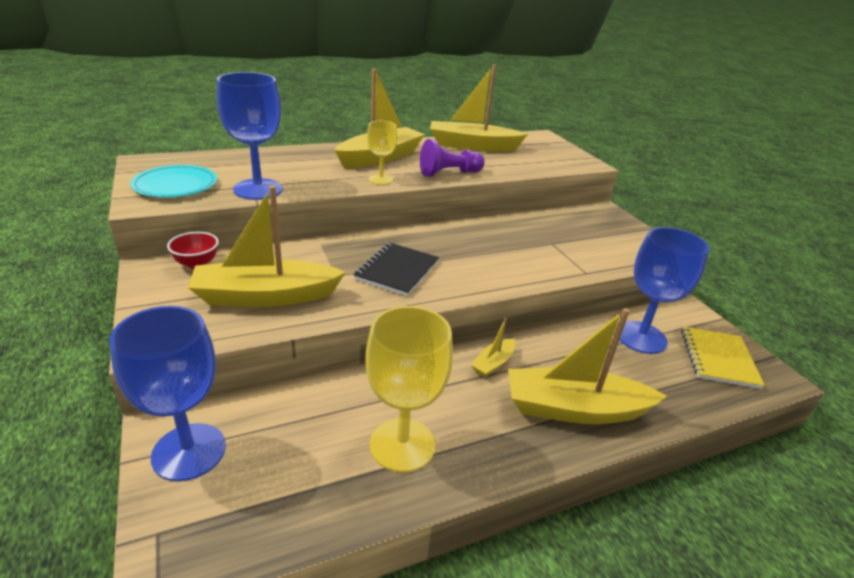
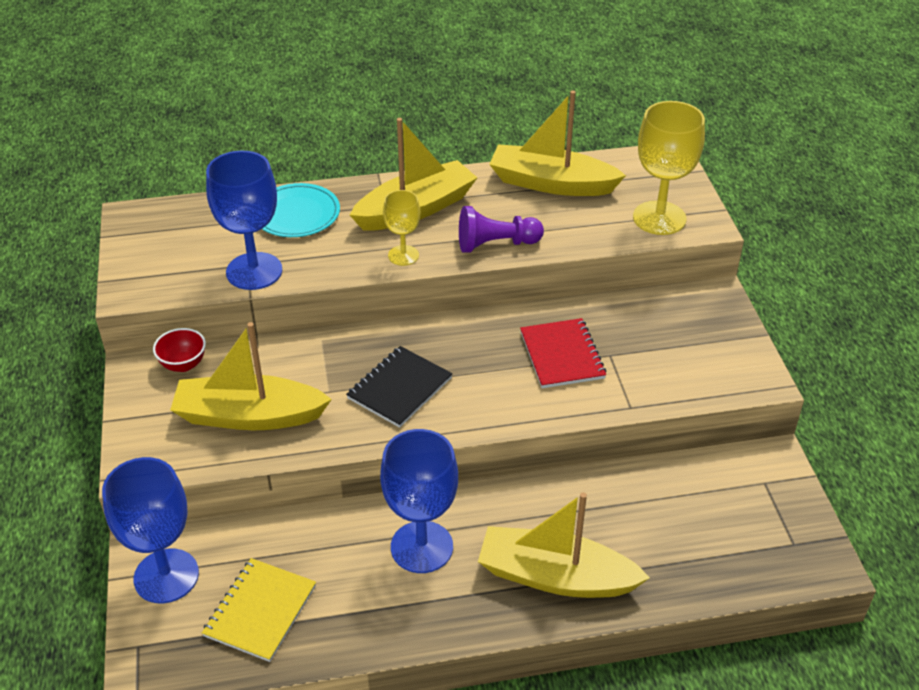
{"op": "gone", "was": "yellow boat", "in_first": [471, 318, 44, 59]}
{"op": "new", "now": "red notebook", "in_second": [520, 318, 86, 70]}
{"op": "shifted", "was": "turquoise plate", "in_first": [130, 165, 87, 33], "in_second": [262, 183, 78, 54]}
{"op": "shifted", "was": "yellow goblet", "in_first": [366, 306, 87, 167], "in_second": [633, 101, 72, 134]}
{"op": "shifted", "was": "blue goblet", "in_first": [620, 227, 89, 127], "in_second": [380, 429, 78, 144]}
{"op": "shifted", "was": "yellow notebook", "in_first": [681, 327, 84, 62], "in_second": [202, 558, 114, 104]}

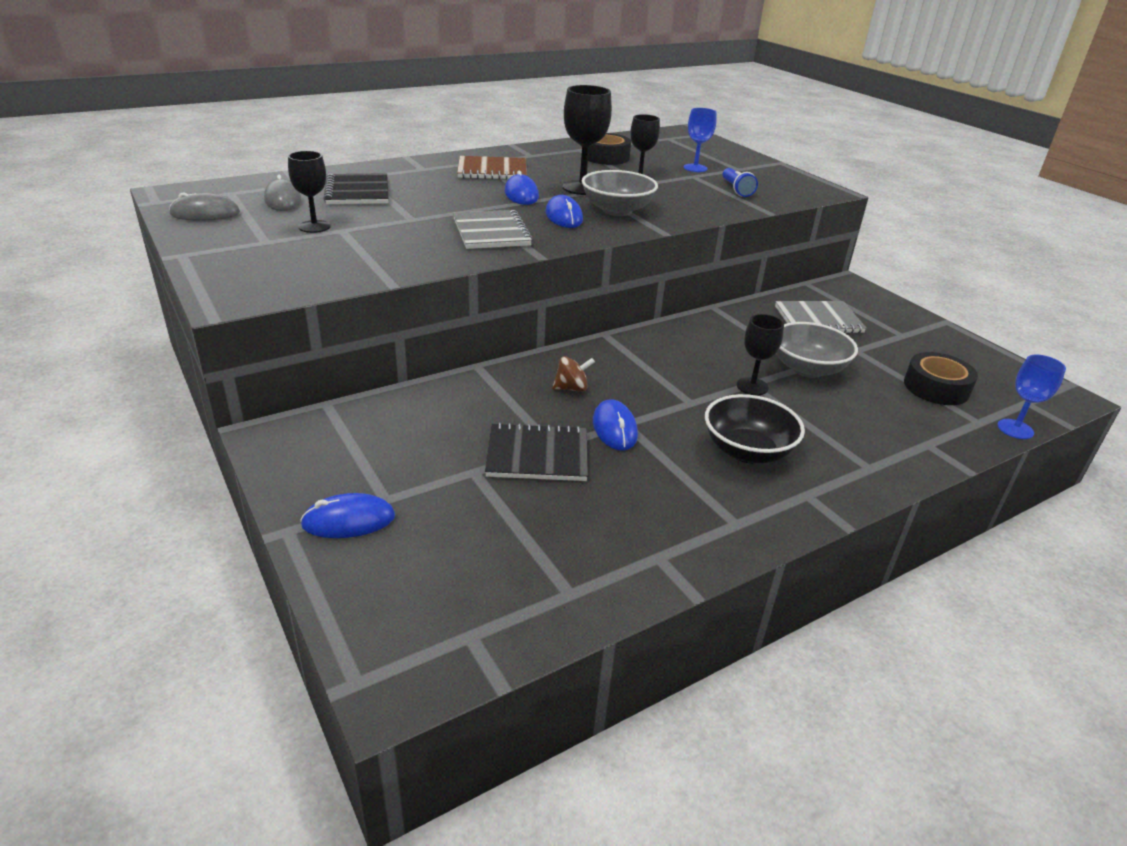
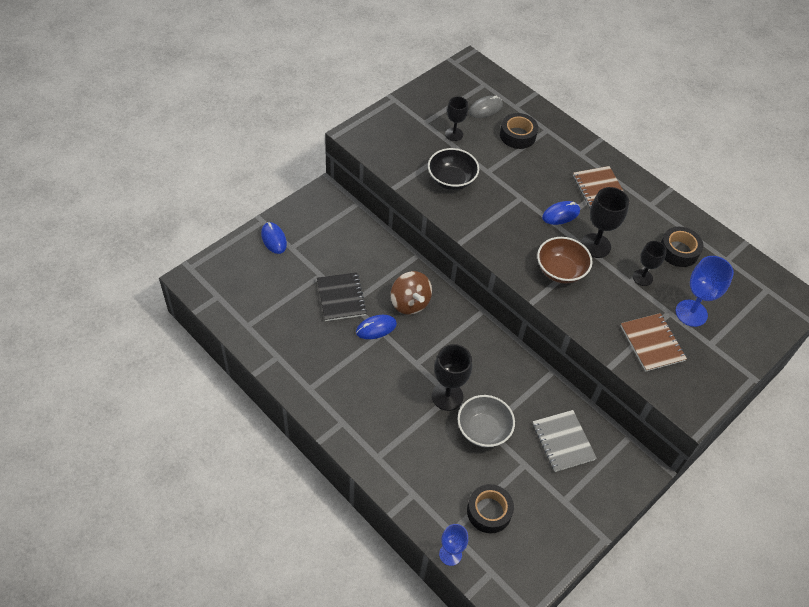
{"op": "gone", "was": "grey mouse", "in_first": [169, 192, 71, 29]}
{"op": "gone", "was": "grey notebook", "in_first": [453, 210, 80, 39]}
{"op": "gone", "was": "blue mouse", "in_first": [546, 195, 37, 33]}
{"op": "shifted", "was": "black bowl", "in_first": [705, 394, 100, 69], "in_second": [428, 148, 51, 42]}
{"op": "swapped", "was": "black notebook", "now": "black tape", "in_first": [323, 173, 65, 31], "in_second": [500, 113, 38, 36]}
{"op": "swapped", "was": "blue flashlight", "now": "brown notebook", "in_first": [723, 168, 35, 29], "in_second": [621, 313, 66, 59]}
{"op": "repainted", "was": "grey bowl", "now": "brown bowl", "in_first": [582, 170, 76, 46], "in_second": [537, 237, 55, 47]}
{"op": "scaled", "was": "brown spinning top", "in_first": [552, 356, 43, 36], "in_second": [391, 271, 41, 44], "ratio": 1.8}
{"op": "scaled", "was": "blue goblet", "in_first": [684, 108, 33, 64], "in_second": [676, 256, 58, 71], "ratio": 1.54}
{"op": "scaled", "was": "black goblet", "in_first": [737, 314, 47, 81], "in_second": [432, 344, 40, 67], "ratio": 1.54}

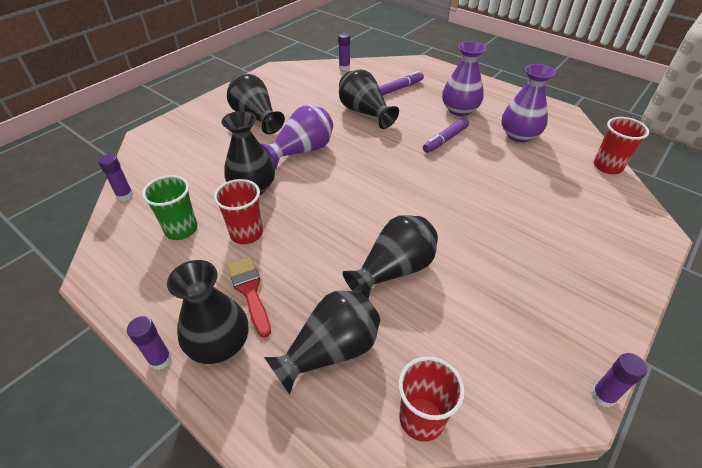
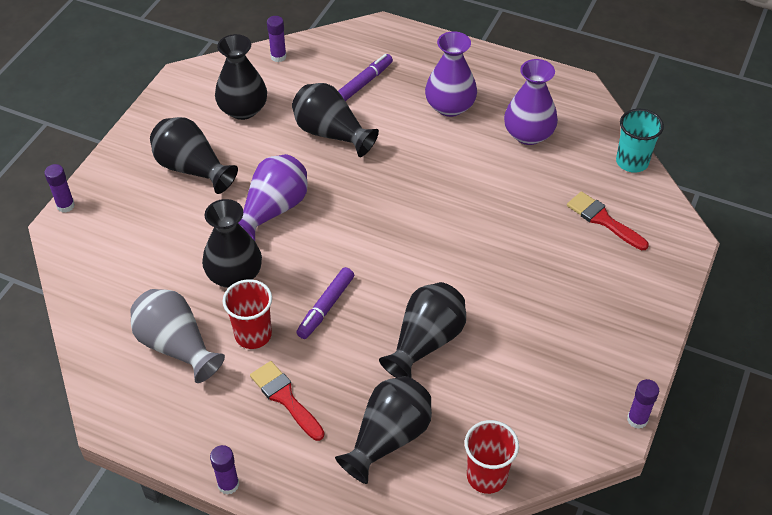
{"op": "new", "now": "red brush", "in_second": [567, 191, 82, 59]}
{"op": "shifted", "was": "purple glue stick", "in_first": [98, 154, 35, 47], "in_second": [44, 164, 31, 49]}
{"op": "shifted", "was": "black vase", "in_first": [167, 260, 81, 104], "in_second": [215, 34, 52, 86]}
{"op": "shifted", "was": "purple marker", "in_first": [423, 118, 46, 35], "in_second": [296, 267, 58, 72]}
{"op": "swapped", "was": "green cup", "now": "grey vase", "in_first": [142, 175, 55, 65], "in_second": [131, 289, 94, 94]}
{"op": "repainted", "was": "red cup", "now": "turquoise cup", "in_first": [594, 117, 55, 57], "in_second": [616, 109, 48, 64]}

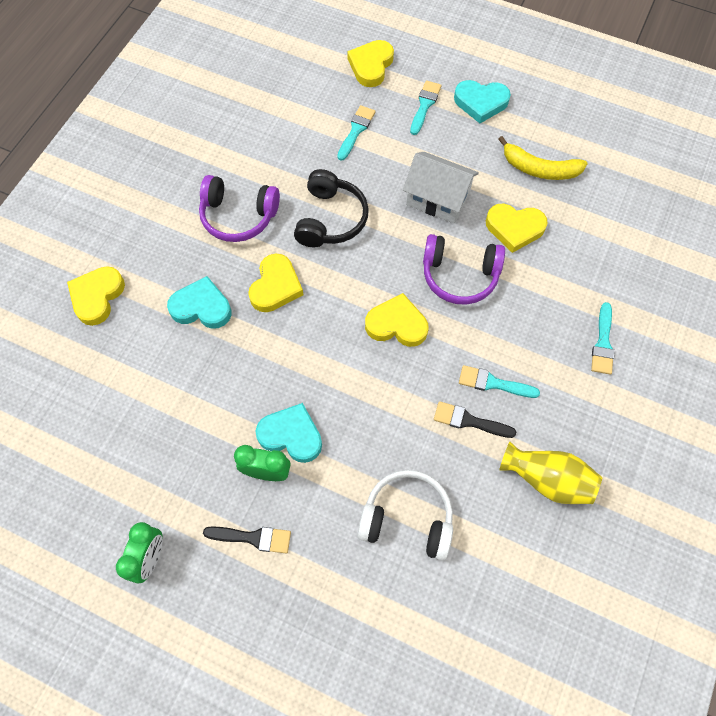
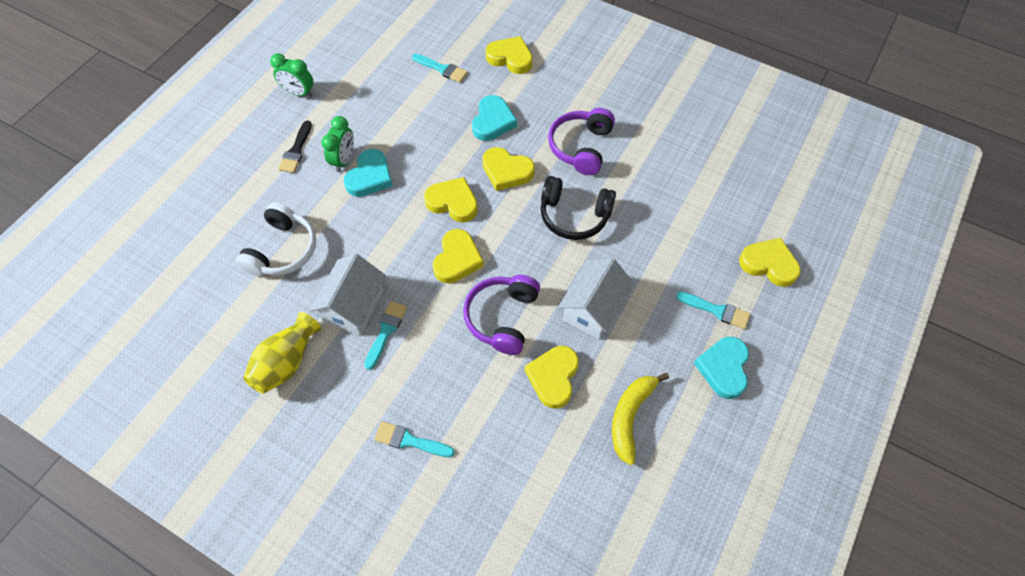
{"op": "new", "now": "yellow heart", "in_second": [424, 177, 54, 46]}
{"op": "shifted", "was": "turquoise brush", "in_first": [337, 105, 39, 56], "in_second": [412, 54, 56, 29]}
{"op": "swapped", "was": "black brush", "now": "white house", "in_first": [434, 401, 82, 37], "in_second": [310, 254, 76, 81]}

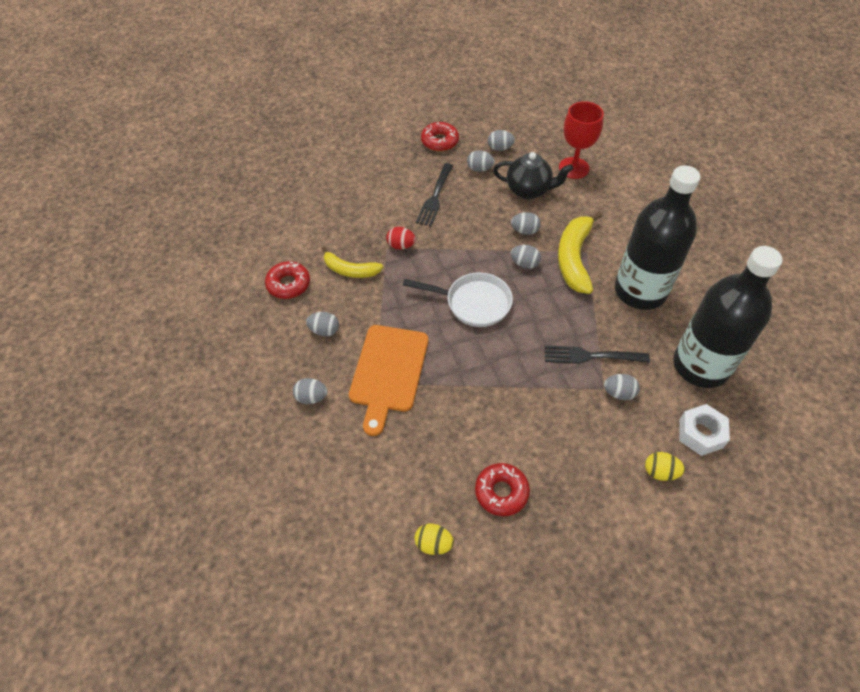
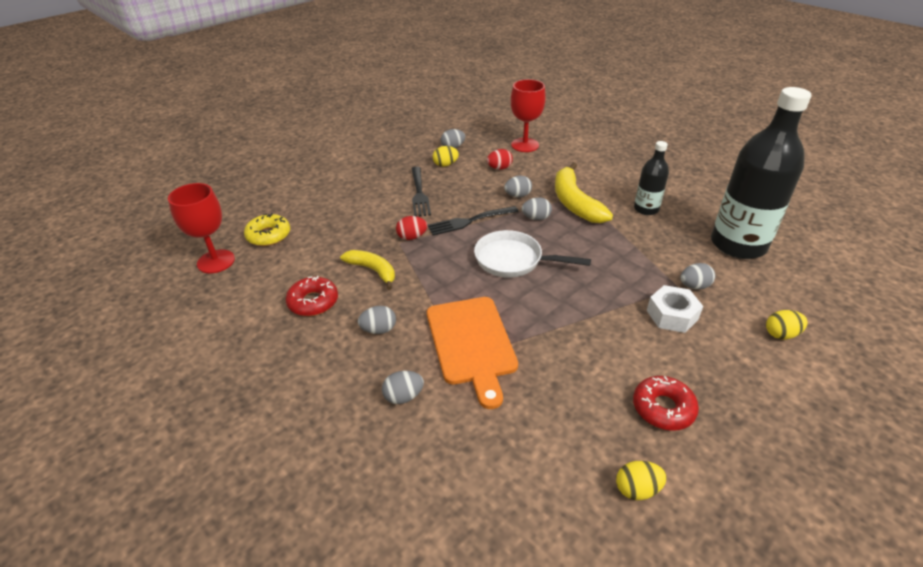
{"op": "gone", "was": "red donut", "in_first": [421, 122, 38, 30]}
{"op": "new", "now": "red goblet", "in_second": [168, 183, 67, 90]}
{"op": "new", "now": "yellow donut", "in_second": [244, 213, 46, 33]}
{"op": "shifted", "was": "black fork", "in_first": [545, 345, 105, 19], "in_second": [427, 206, 92, 30]}
{"op": "shifted", "was": "white nut", "in_first": [679, 404, 51, 52], "in_second": [647, 285, 56, 48]}
{"op": "swapped", "was": "black teapot", "now": "red egg", "in_first": [493, 152, 80, 47], "in_second": [487, 149, 26, 21]}
{"op": "repainted", "was": "grey egg", "now": "yellow egg", "in_first": [467, 150, 28, 22], "in_second": [433, 146, 26, 21]}
{"op": "rotated", "was": "yellow banana", "in_first": [322, 247, 61, 31], "in_second": [340, 250, 55, 40], "clockwise": -135}
{"op": "rotated", "was": "white pan", "in_first": [403, 272, 110, 55], "in_second": [474, 230, 117, 48], "clockwise": -150}
{"op": "scaled", "was": "black bottle", "in_first": [615, 165, 85, 145], "in_second": [634, 141, 35, 74], "ratio": 0.5}

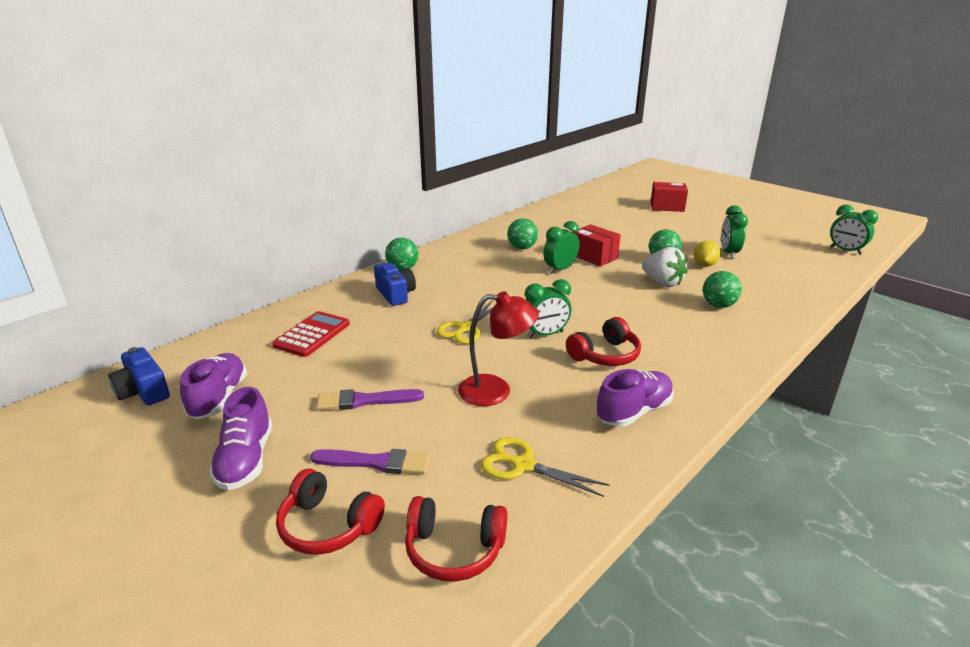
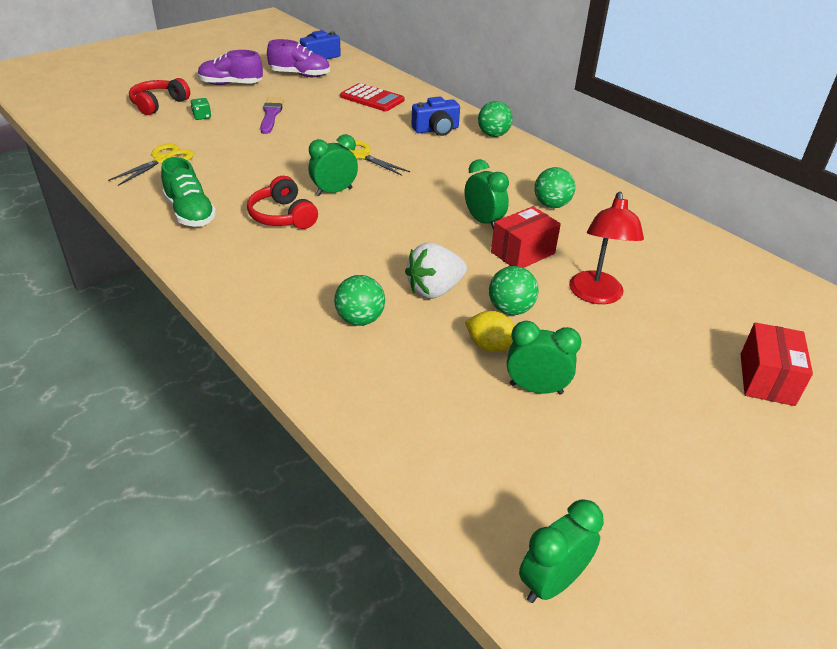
{"op": "gone", "was": "red headphones", "in_first": [405, 496, 102, 85]}
{"op": "shifted", "was": "red lamp", "in_first": [458, 291, 81, 115], "in_second": [569, 192, 75, 112]}
{"op": "swapped", "was": "purple brush", "now": "green dice", "in_first": [310, 449, 120, 26], "in_second": [190, 98, 21, 22]}
{"op": "repainted", "was": "purple shoe", "now": "green shoe", "in_first": [596, 369, 78, 58], "in_second": [161, 157, 56, 70]}
{"op": "rotated", "was": "green clock", "in_first": [525, 279, 46, 59], "in_second": [308, 134, 50, 62], "clockwise": 75}

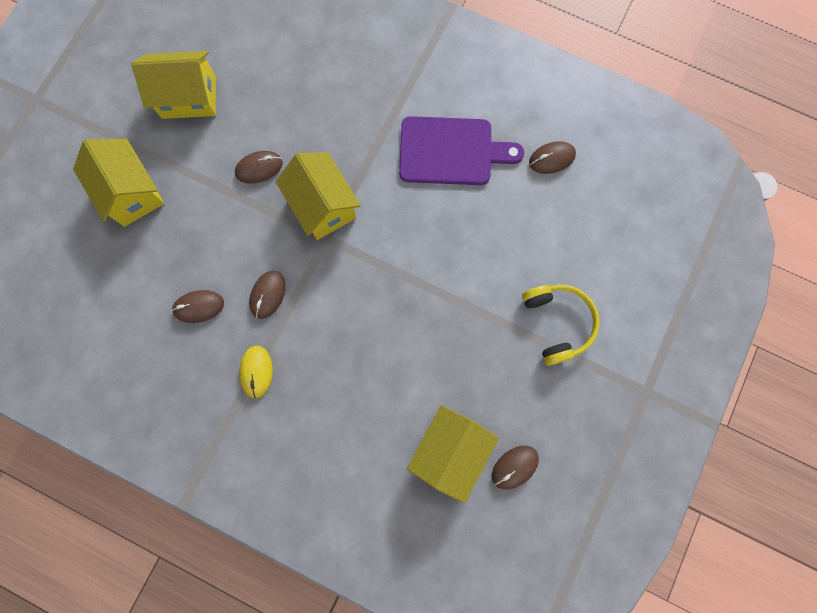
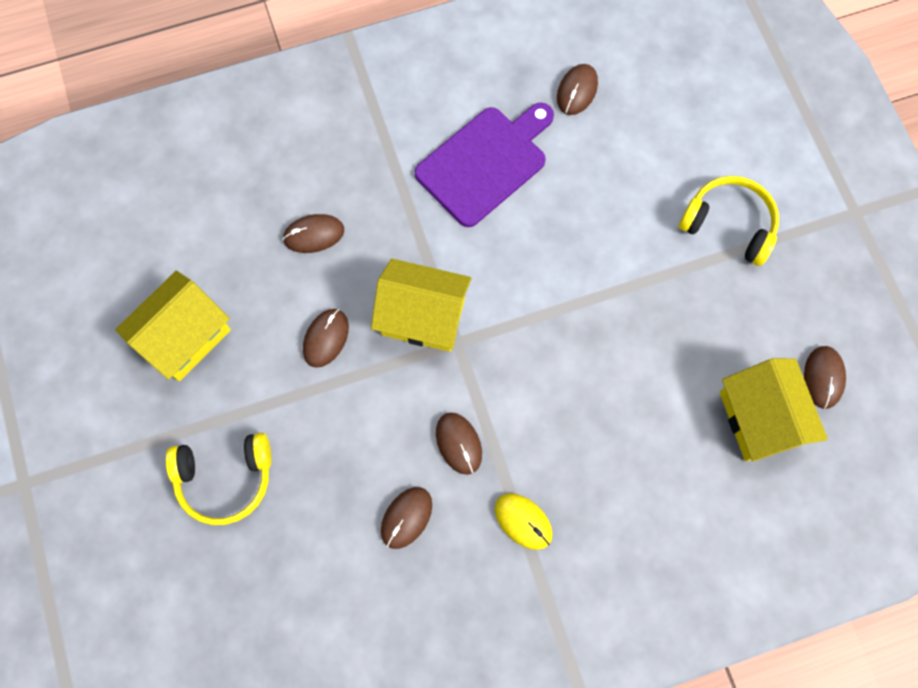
{"op": "new", "now": "brown mouse", "in_second": [283, 214, 61, 39]}
{"op": "swapped", "was": "yellow house", "now": "yellow headphones", "in_first": [73, 139, 91, 88], "in_second": [166, 433, 106, 92]}

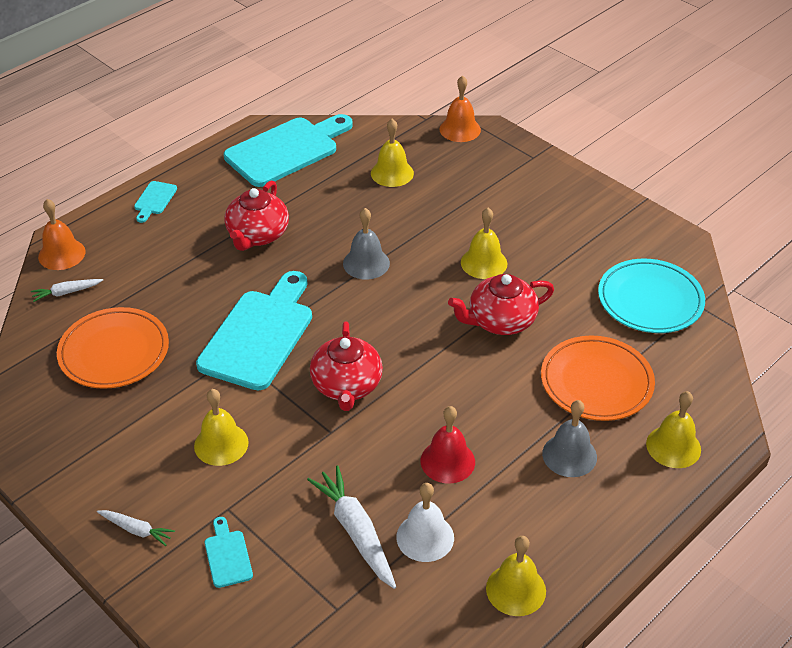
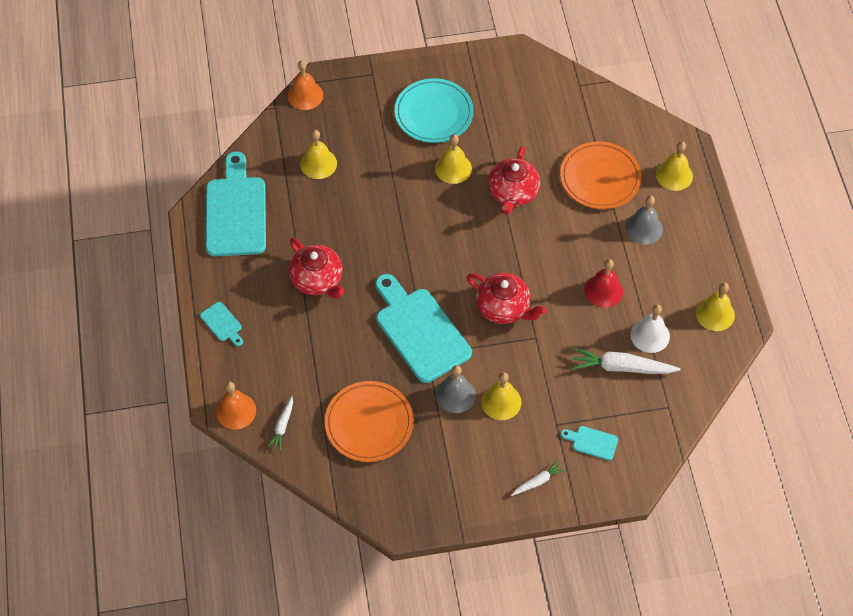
{"op": "shifted", "was": "grey bell", "in_first": [343, 208, 47, 72], "in_second": [436, 365, 40, 48]}
{"op": "shifted", "was": "turquoise plate", "in_first": [598, 259, 107, 74], "in_second": [395, 78, 79, 65]}

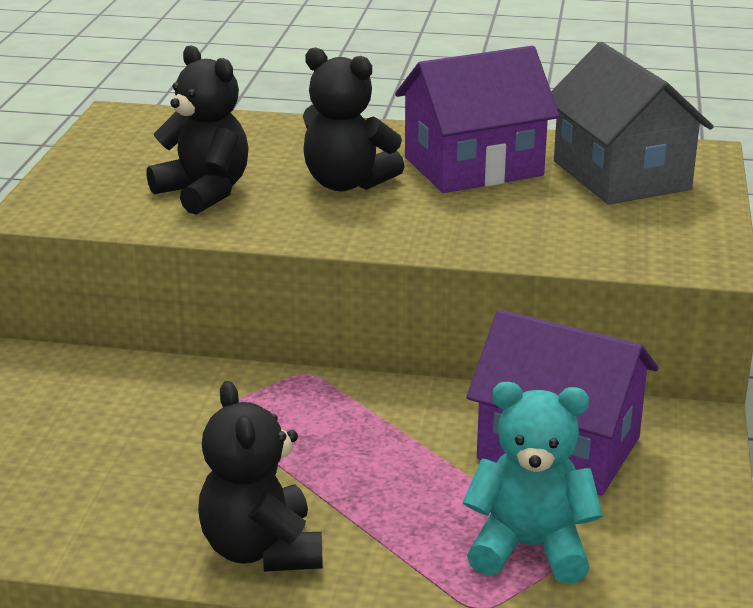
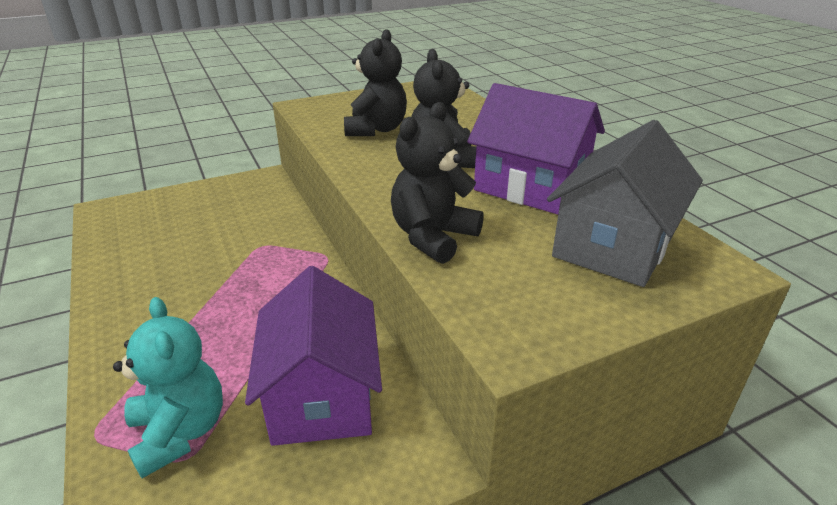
{"op": "shifted", "was": "black teddy bear", "in_first": [198, 381, 125, 191], "in_second": [391, 102, 93, 162]}

